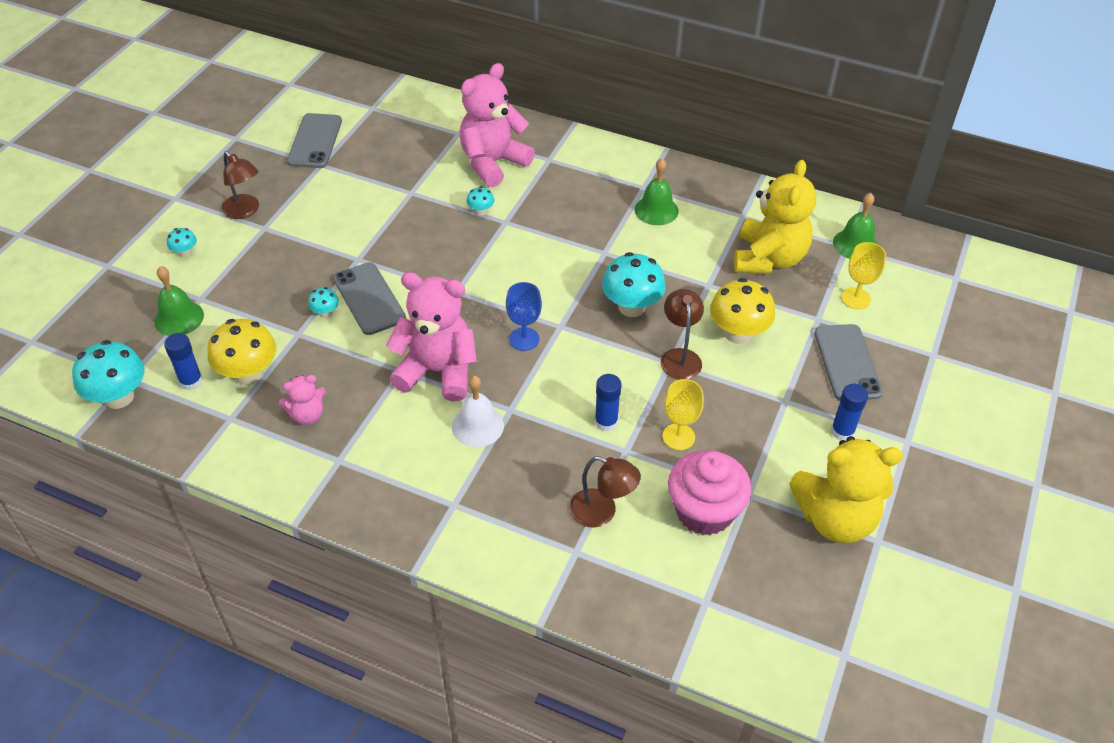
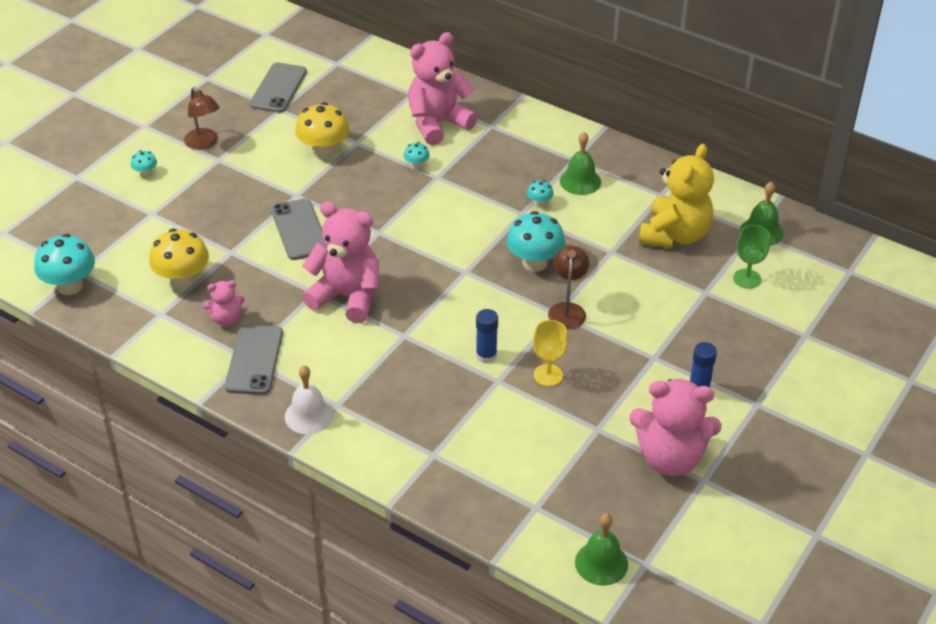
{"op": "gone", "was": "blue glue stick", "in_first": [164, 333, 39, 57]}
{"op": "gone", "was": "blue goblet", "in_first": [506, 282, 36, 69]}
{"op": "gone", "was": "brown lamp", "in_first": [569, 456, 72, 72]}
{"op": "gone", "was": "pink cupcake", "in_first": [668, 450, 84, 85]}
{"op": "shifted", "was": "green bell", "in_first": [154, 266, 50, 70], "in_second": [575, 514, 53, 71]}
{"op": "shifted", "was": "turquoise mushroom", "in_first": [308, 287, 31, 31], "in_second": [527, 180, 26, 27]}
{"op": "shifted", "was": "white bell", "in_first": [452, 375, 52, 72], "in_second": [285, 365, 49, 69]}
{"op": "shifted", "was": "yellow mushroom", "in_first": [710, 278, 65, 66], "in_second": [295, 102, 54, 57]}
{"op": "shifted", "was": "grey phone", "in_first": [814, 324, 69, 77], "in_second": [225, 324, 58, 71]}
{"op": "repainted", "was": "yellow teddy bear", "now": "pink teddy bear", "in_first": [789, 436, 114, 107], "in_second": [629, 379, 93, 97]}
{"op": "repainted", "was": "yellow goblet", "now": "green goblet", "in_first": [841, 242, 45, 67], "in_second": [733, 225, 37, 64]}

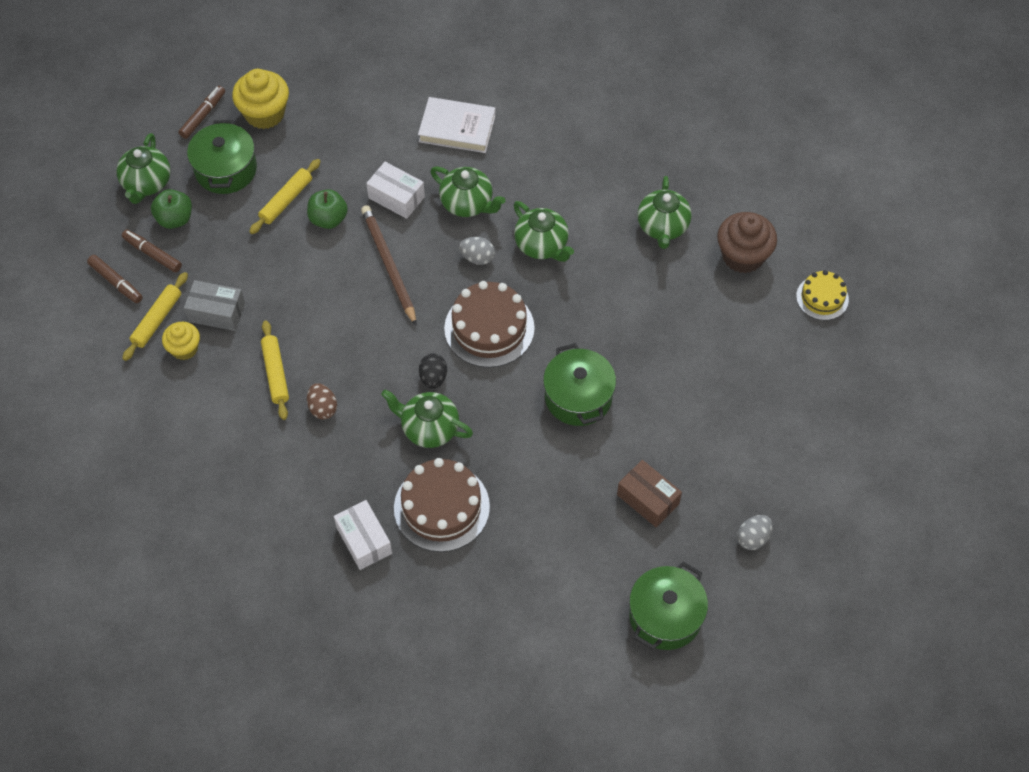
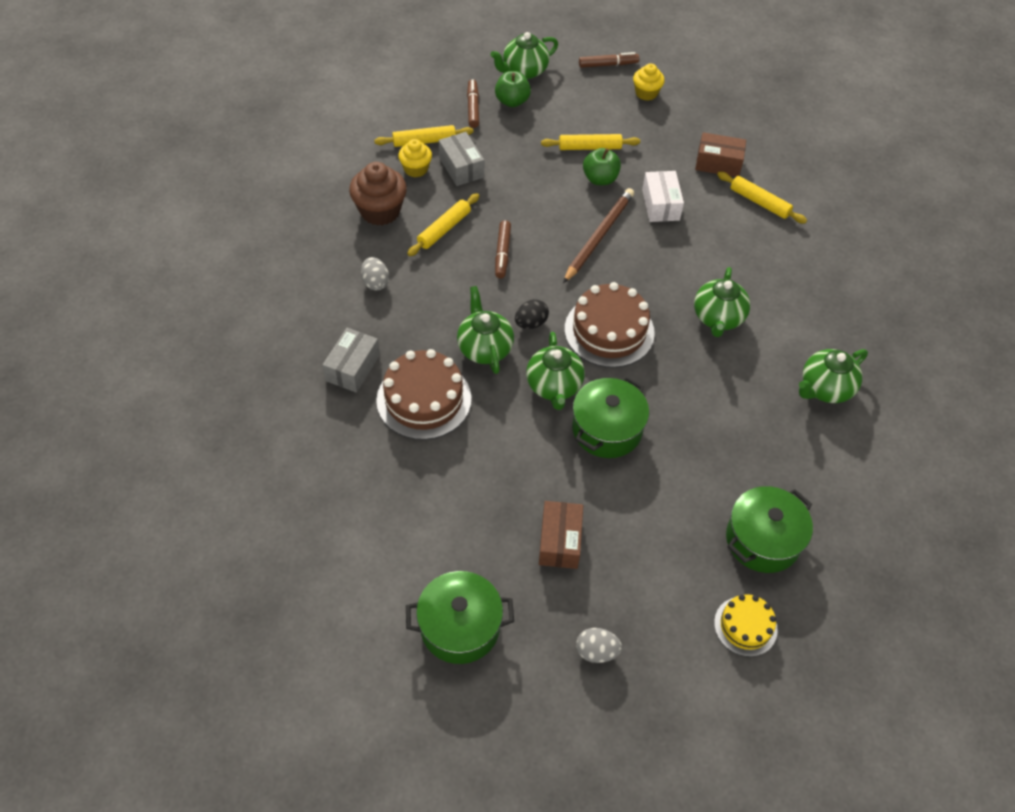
{"op": "gone", "was": "brown egg", "in_first": [307, 383, 30, 36]}
{"op": "new", "now": "brown box", "in_second": [695, 132, 51, 45]}
{"op": "shifted", "was": "brown marker", "in_first": [87, 255, 56, 48], "in_second": [495, 220, 16, 59]}
{"op": "shifted", "was": "green pot", "in_first": [187, 120, 70, 74], "in_second": [726, 486, 87, 87]}
{"op": "shifted", "was": "green teapot", "in_first": [431, 166, 74, 51], "in_second": [526, 332, 59, 78]}
{"op": "shifted", "was": "grey egg", "in_first": [459, 237, 36, 28], "in_second": [361, 257, 28, 34]}
{"op": "shifted", "was": "brown cupcake", "in_first": [717, 212, 60, 61], "in_second": [349, 162, 58, 64]}
{"op": "shifted", "was": "yellow cake", "in_first": [796, 270, 53, 50], "in_second": [714, 594, 64, 63]}
{"op": "swapped", "was": "white book", "now": "yellow rolling pin", "in_first": [418, 97, 78, 56], "in_second": [717, 172, 90, 52]}
{"op": "repainted", "was": "white box", "now": "grey box", "in_first": [334, 500, 58, 70], "in_second": [322, 328, 58, 65]}
{"op": "scaled", "was": "yellow cupcake", "in_first": [232, 69, 57, 60], "in_second": [633, 63, 32, 38], "ratio": 0.62}

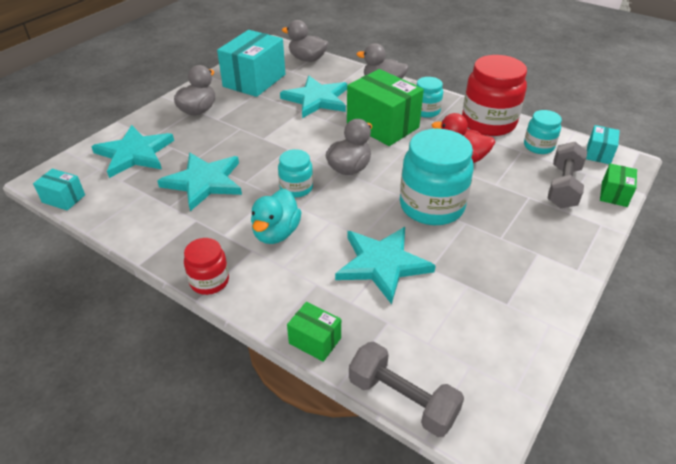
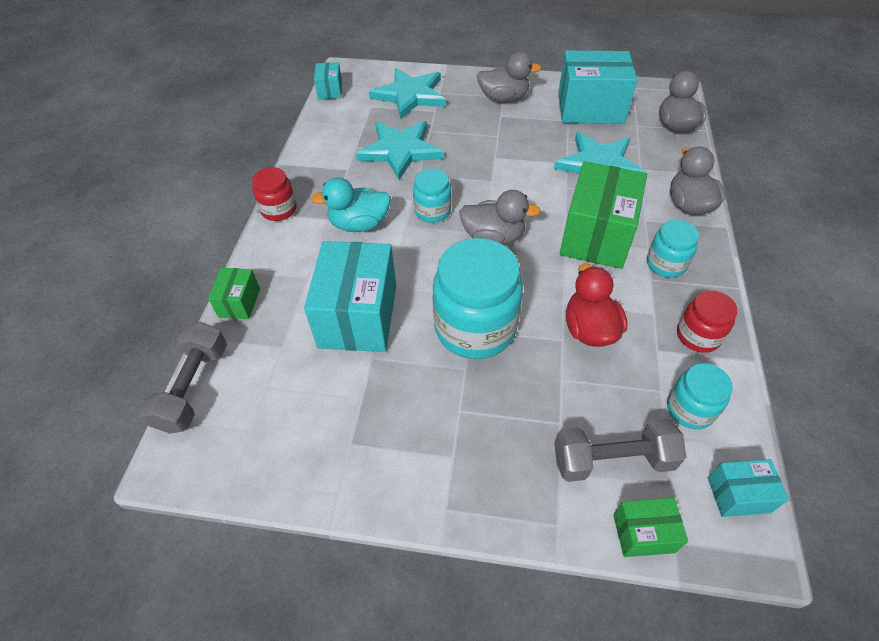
{"op": "swapped", "was": "turquoise star", "now": "turquoise box", "in_first": [335, 227, 101, 77], "in_second": [304, 241, 92, 111]}
{"op": "scaled", "was": "red jar", "in_first": [462, 55, 65, 81], "in_second": [677, 290, 60, 63], "ratio": 0.53}

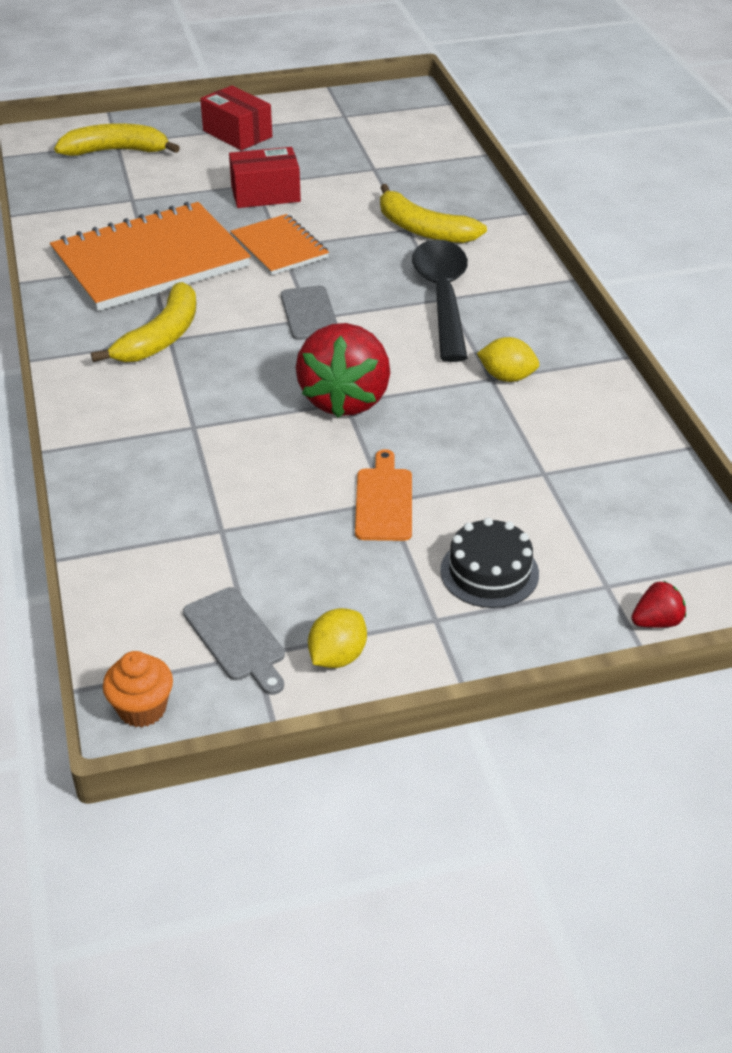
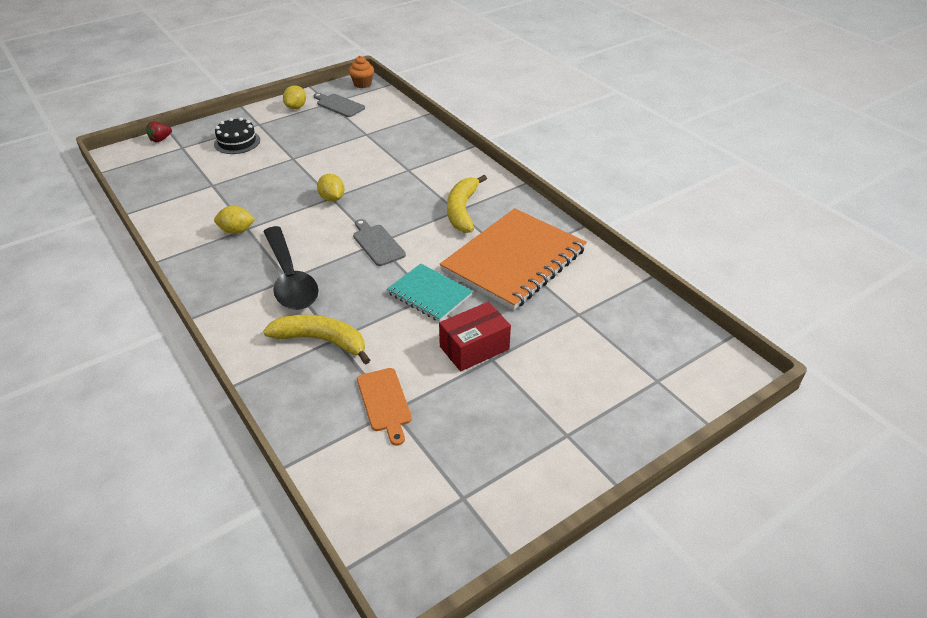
{"op": "gone", "was": "yellow banana", "in_first": [54, 123, 126, 33]}
{"op": "gone", "was": "red box", "in_first": [200, 86, 72, 64]}
{"op": "shifted", "was": "orange cutting board", "in_first": [355, 449, 57, 92], "in_second": [357, 368, 55, 78]}
{"op": "swapped", "was": "red strawberry", "now": "yellow lemon", "in_first": [296, 323, 94, 95], "in_second": [317, 174, 28, 28]}
{"op": "repainted", "was": "orange notebook", "now": "turquoise notebook", "in_first": [230, 214, 99, 61], "in_second": [387, 264, 86, 58]}

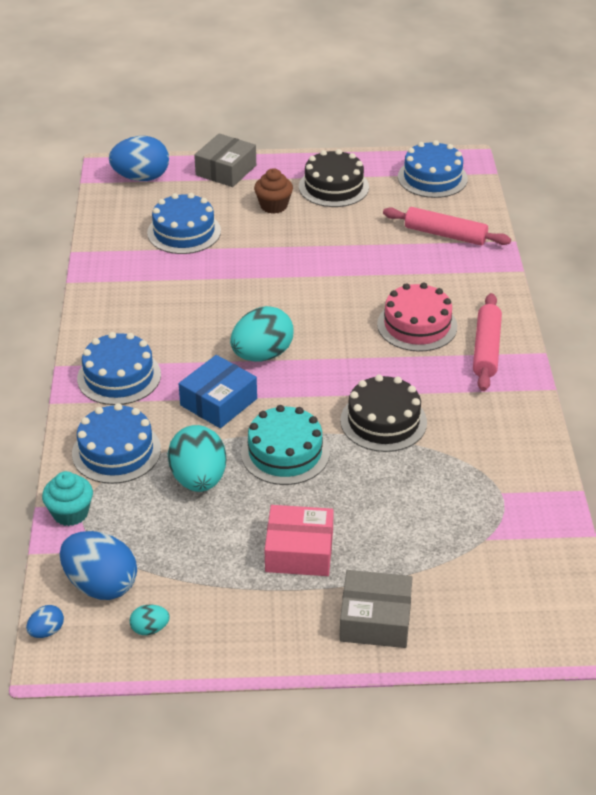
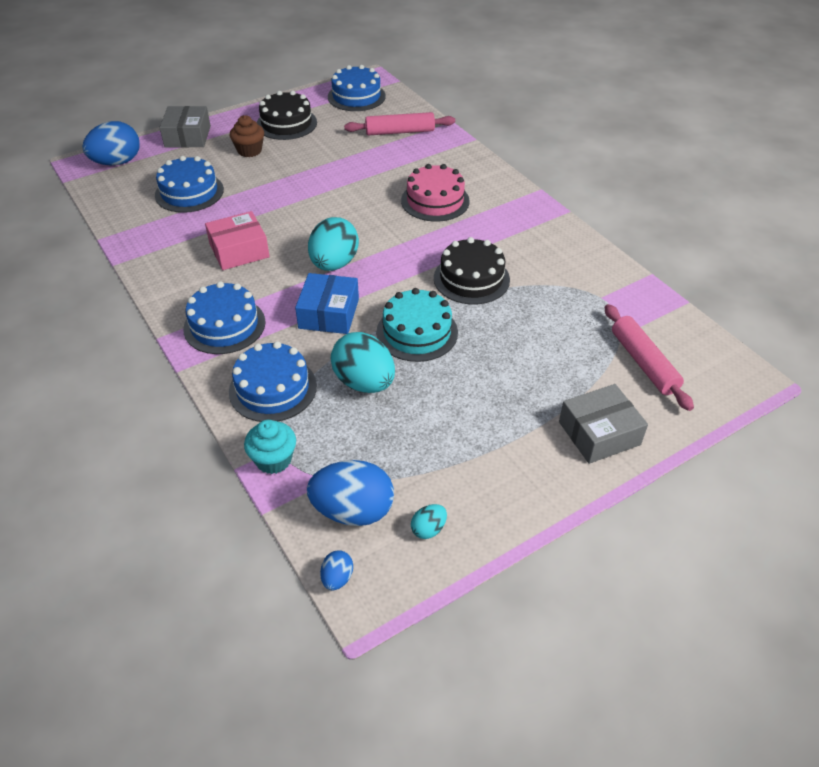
{"op": "shifted", "was": "pink box", "in_first": [265, 505, 69, 71], "in_second": [205, 211, 65, 59]}
{"op": "shifted", "was": "pink rolling pin", "in_first": [473, 293, 29, 98], "in_second": [604, 304, 90, 107]}

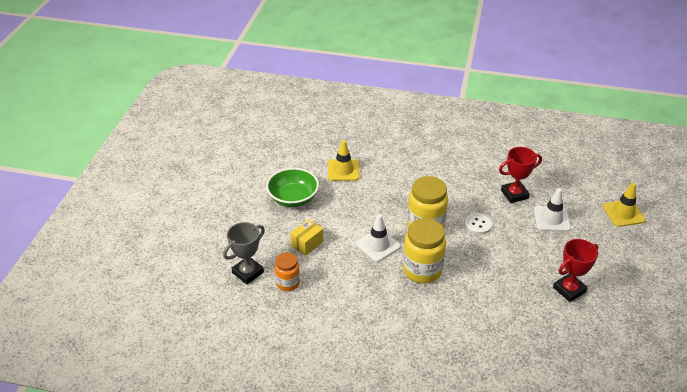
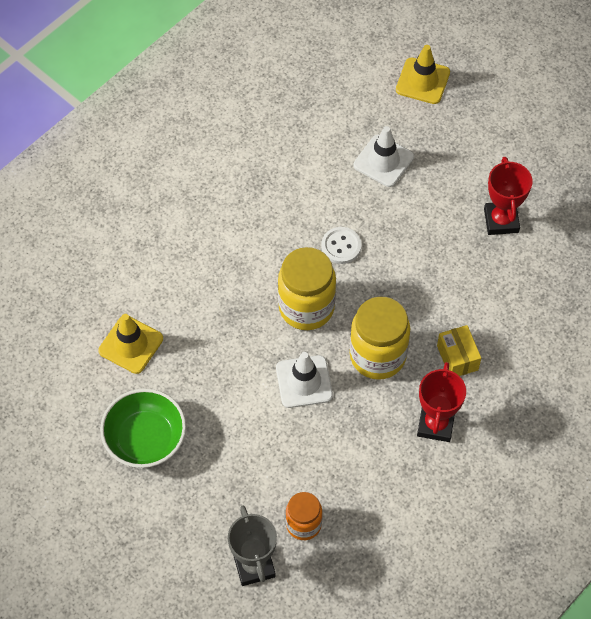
{"op": "shifted", "was": "yellow box", "in_first": [290, 219, 34, 37], "in_second": [437, 325, 44, 51]}
{"op": "shifted", "was": "red trophy", "in_first": [499, 147, 43, 56], "in_second": [417, 362, 49, 80]}

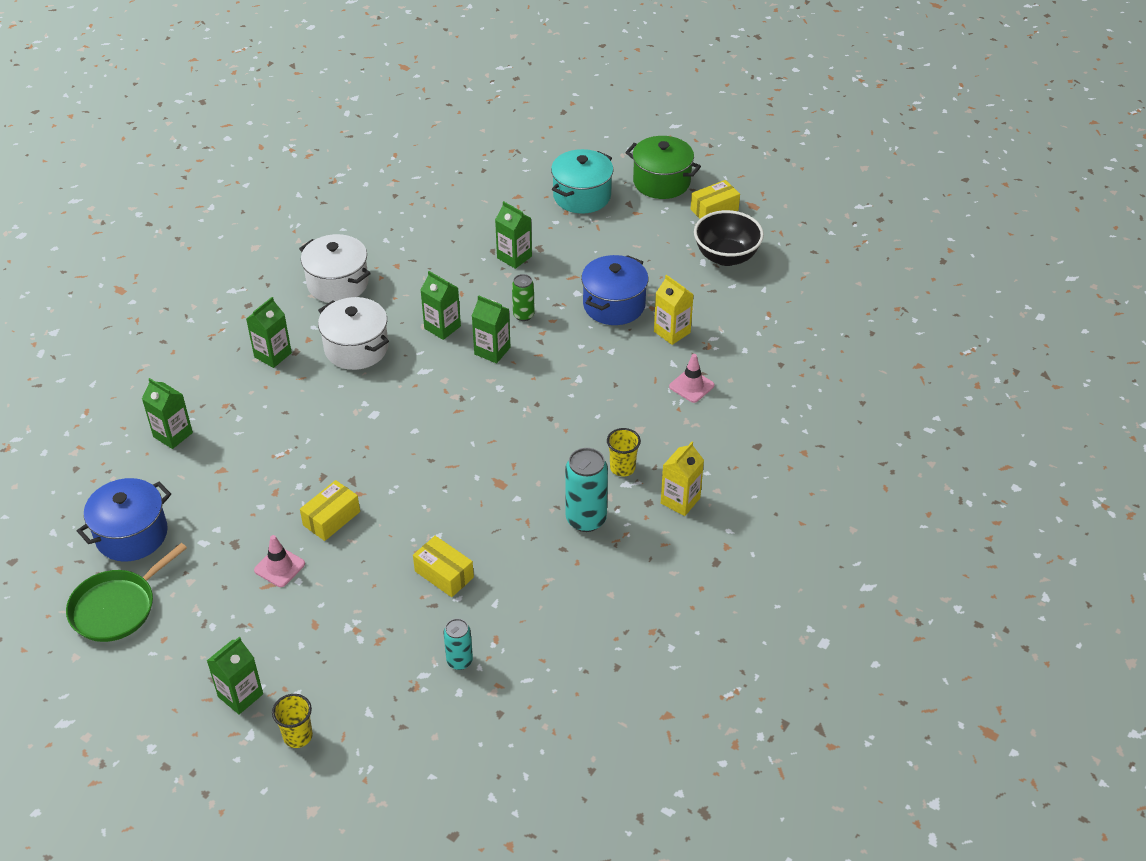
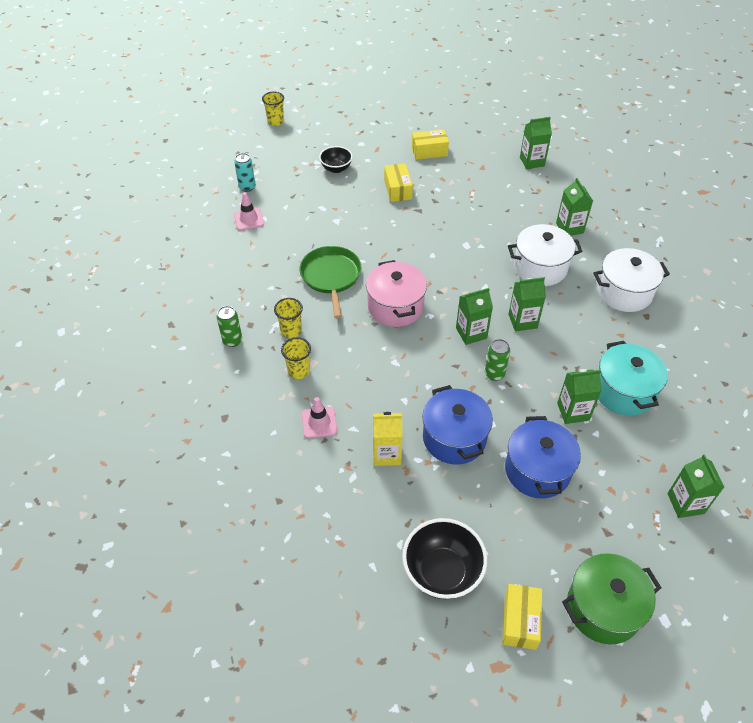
{"op": "gone", "was": "turquoise can", "in_first": [565, 448, 43, 84]}
{"op": "new", "now": "yellow cup", "in_second": [281, 337, 30, 42]}
{"op": "new", "now": "black bowl", "in_second": [319, 146, 34, 27]}
{"op": "new", "now": "pink pot", "in_second": [366, 260, 61, 67]}
{"op": "shifted", "was": "green pan", "in_first": [66, 543, 121, 99], "in_second": [300, 246, 61, 72]}
{"op": "shifted", "was": "blue pot", "in_first": [77, 478, 94, 84], "in_second": [505, 416, 76, 83]}
{"op": "shifted", "was": "green carton", "in_first": [207, 637, 56, 77], "in_second": [667, 454, 57, 64]}
{"op": "shifted", "was": "pink traffic cone", "in_first": [254, 535, 51, 52], "in_second": [234, 192, 30, 39]}
{"op": "shifted", "was": "yellow box", "in_first": [413, 536, 61, 61], "in_second": [412, 129, 37, 31]}
{"op": "shifted", "was": "turquoise pot", "in_first": [551, 149, 63, 64], "in_second": [598, 341, 70, 75]}
{"op": "swapped", "was": "yellow carton", "now": "green can", "in_first": [661, 442, 43, 74], "in_second": [217, 306, 25, 41]}

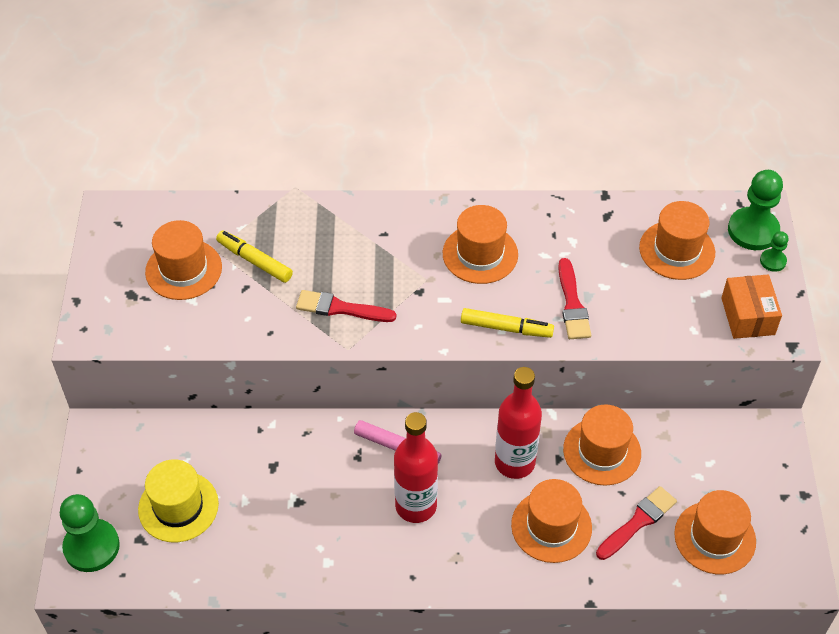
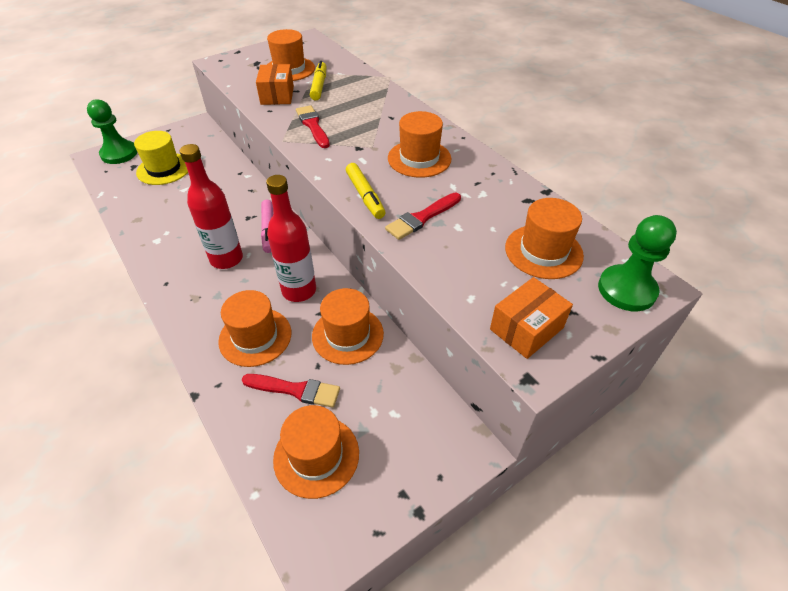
{"op": "gone", "was": "green pawn", "in_first": [760, 231, 28, 41]}
{"op": "new", "now": "orange box", "in_second": [256, 64, 38, 41]}

